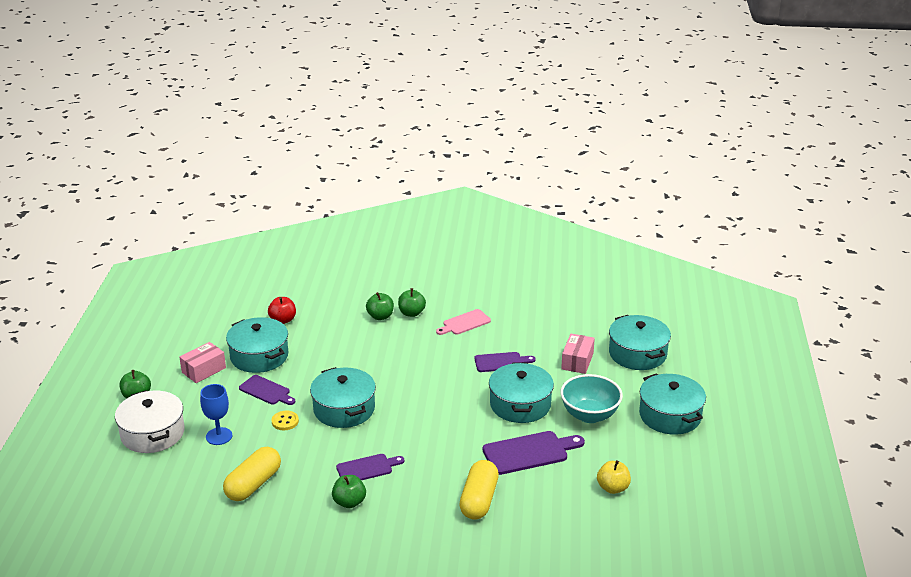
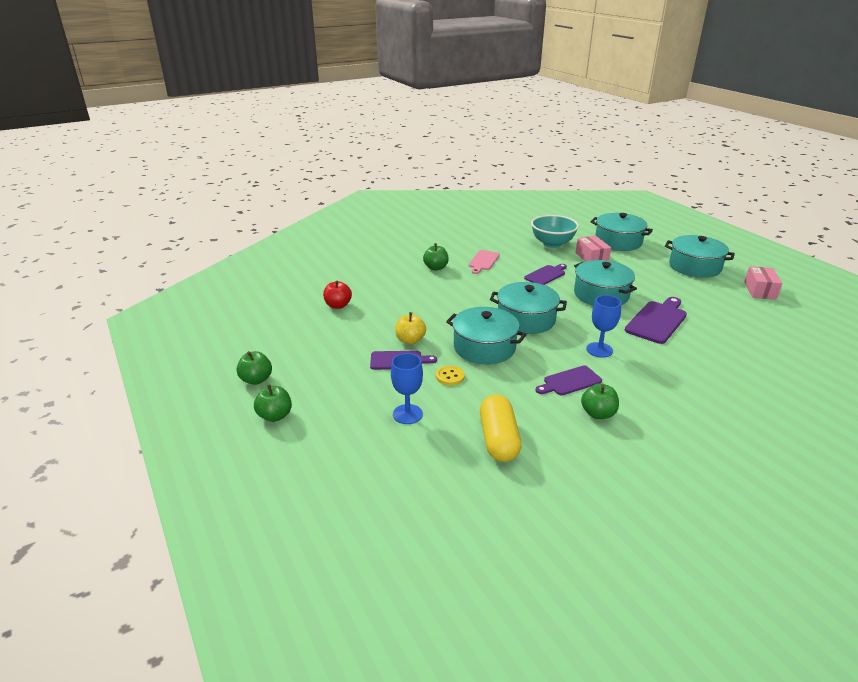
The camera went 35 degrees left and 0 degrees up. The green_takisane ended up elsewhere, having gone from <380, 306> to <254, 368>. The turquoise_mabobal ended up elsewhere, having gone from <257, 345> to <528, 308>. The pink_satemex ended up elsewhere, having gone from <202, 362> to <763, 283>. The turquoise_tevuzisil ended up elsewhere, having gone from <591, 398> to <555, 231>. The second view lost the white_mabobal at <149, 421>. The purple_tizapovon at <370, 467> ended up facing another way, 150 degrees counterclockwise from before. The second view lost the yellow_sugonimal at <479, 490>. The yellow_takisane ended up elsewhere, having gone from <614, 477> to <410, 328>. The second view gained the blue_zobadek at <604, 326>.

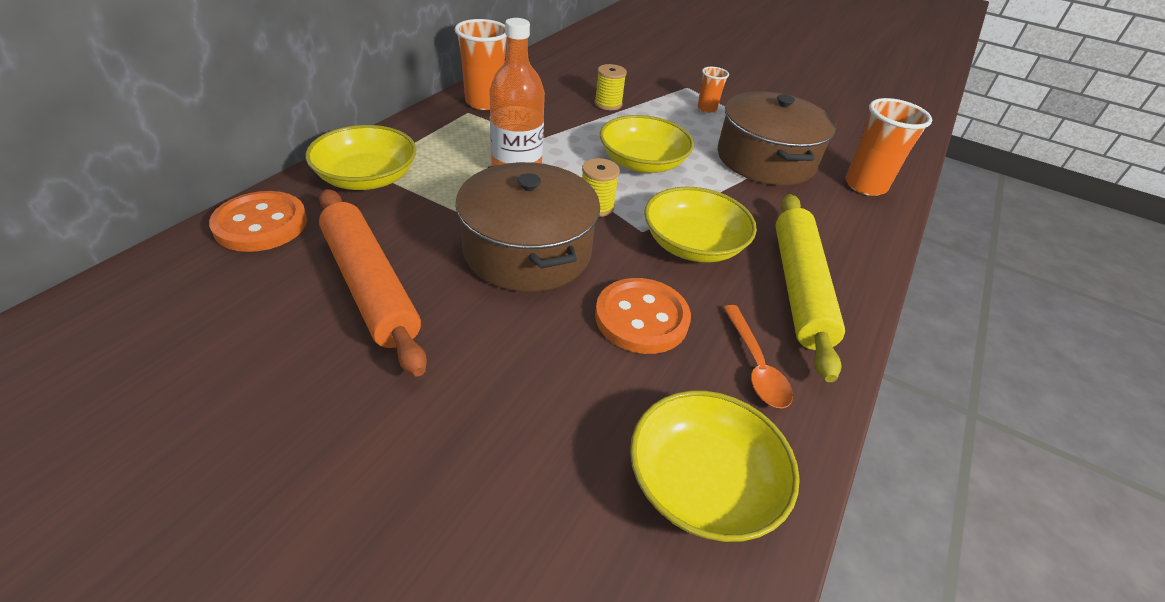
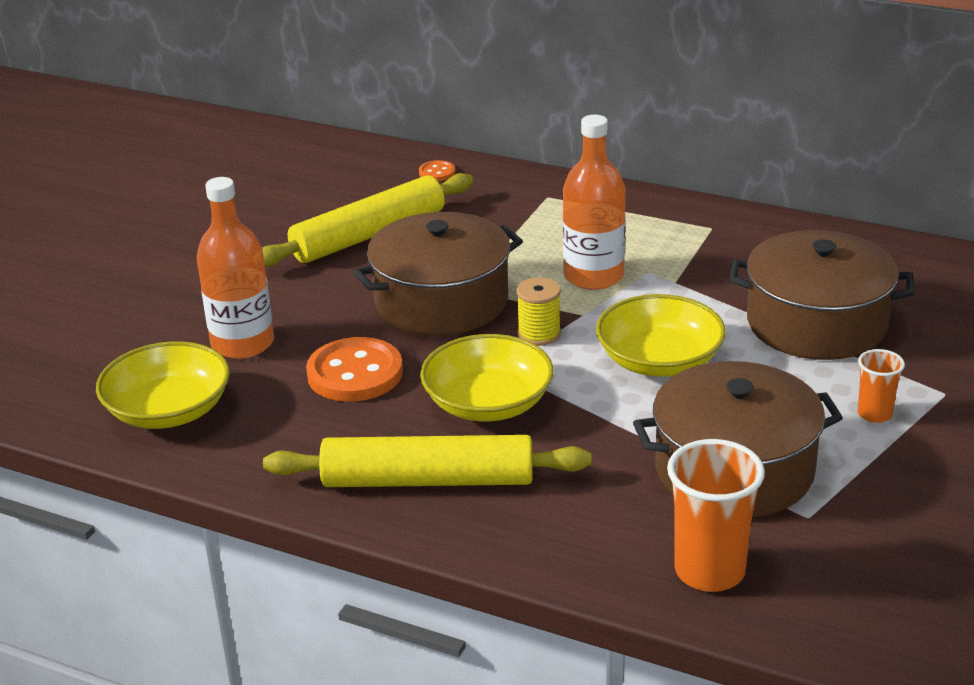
The camera went 90 degrees right and 10 degrees down. The second view lost the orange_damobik at <481, 64>. Where the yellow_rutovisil stood at <610, 87>, the brown_mabobal came to stand at <821, 295>. The second view lost the yellow_tevuzisil at <360, 157>. What was the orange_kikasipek at <373, 283> turned into the yellow_kikasipek at <368, 220>. The size of the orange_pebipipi at <258, 221> changed by a factor of 0.47. The second view lost the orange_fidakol at <758, 356>. The second view gained the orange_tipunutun at <235, 268>.

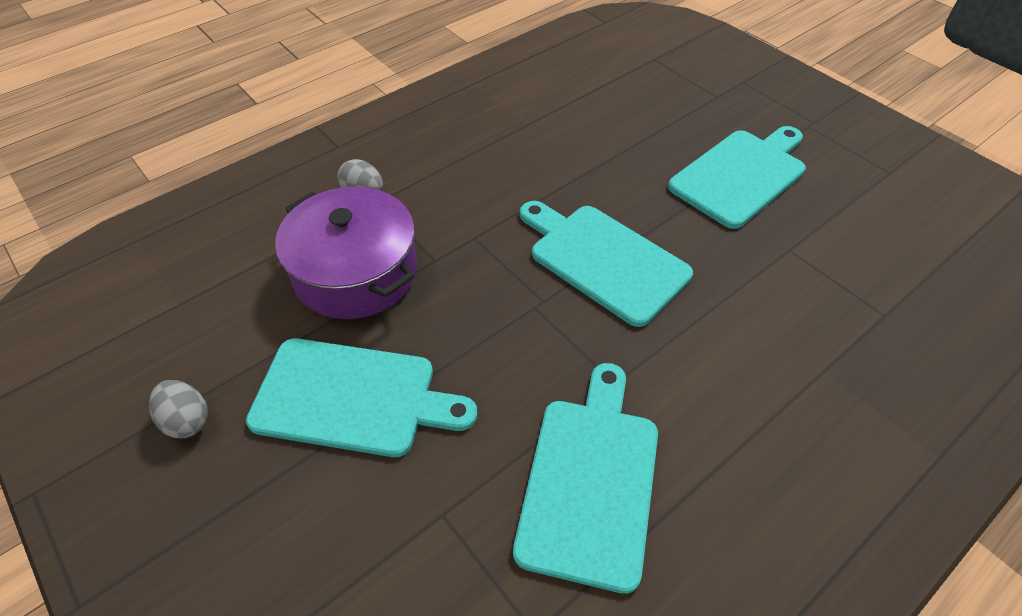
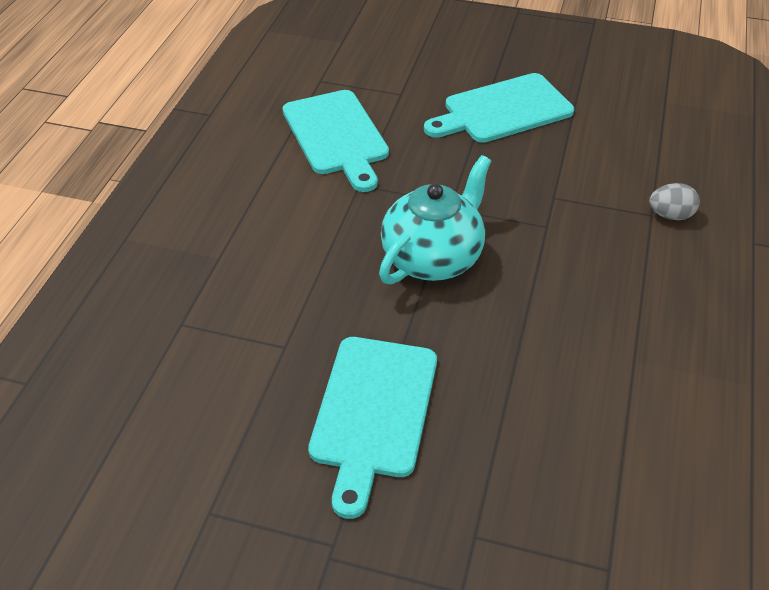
The camera went 145 degrees right and 5 degrees down. The second view lost the purple_mabobal at <346, 253>. Where the turquoise_tizapovon stood at <606, 264>, the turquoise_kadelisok came to stand at <435, 219>. The second view lost the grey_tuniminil at <178, 409>.

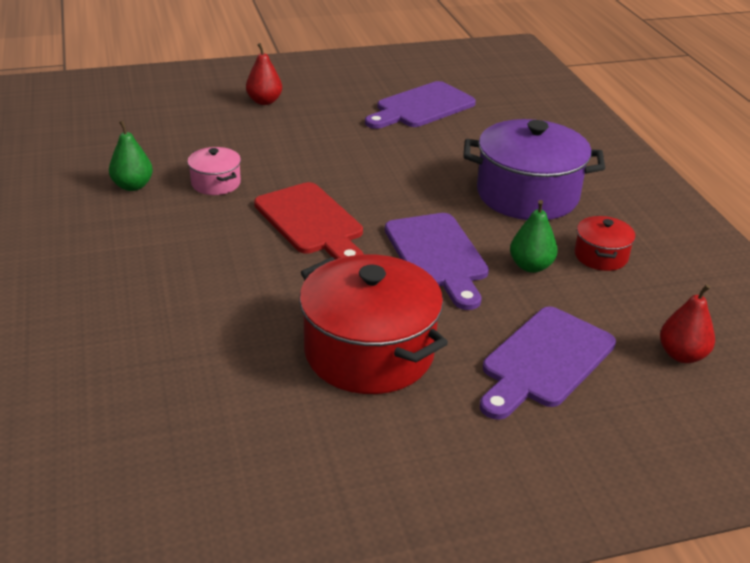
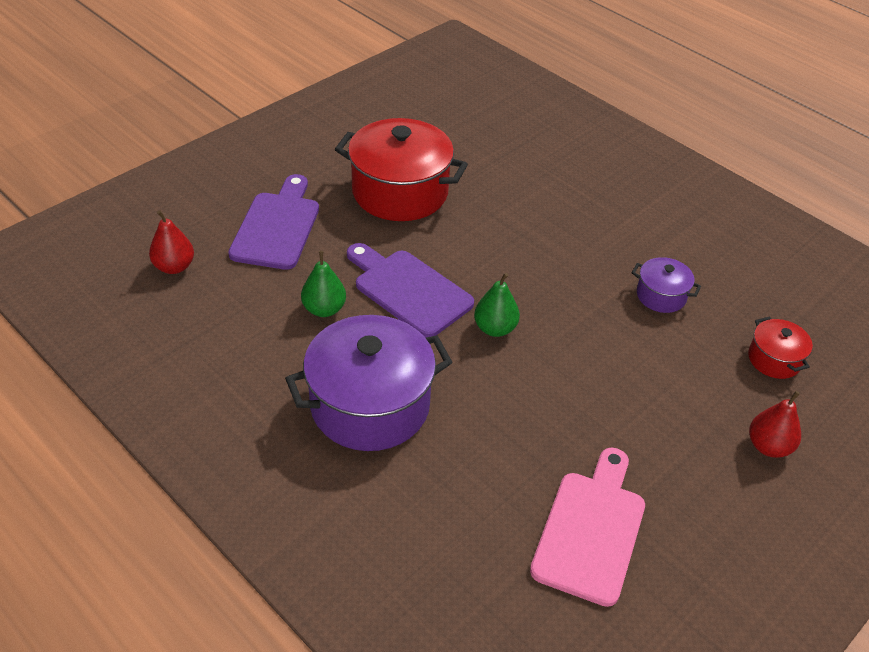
The camera went 150 degrees right and 10 degrees up. What was the purple_tizapovon at <420, 105> turned into the pink_tizapovon at <587, 527>. The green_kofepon ended up elsewhere, having gone from <131, 156> to <497, 305>. What was the pink_mabobal at <214, 171> turned into the purple_mabobal at <666, 285>. The second view lost the red_tizapovon at <308, 220>. The red_mabobal ended up elsewhere, having gone from <605, 243> to <780, 348>.

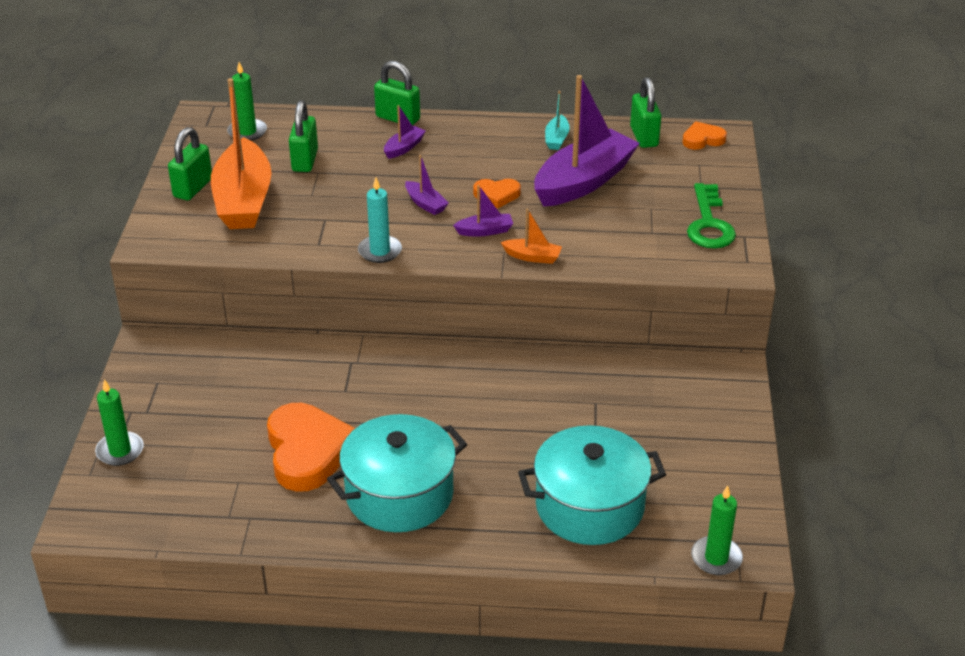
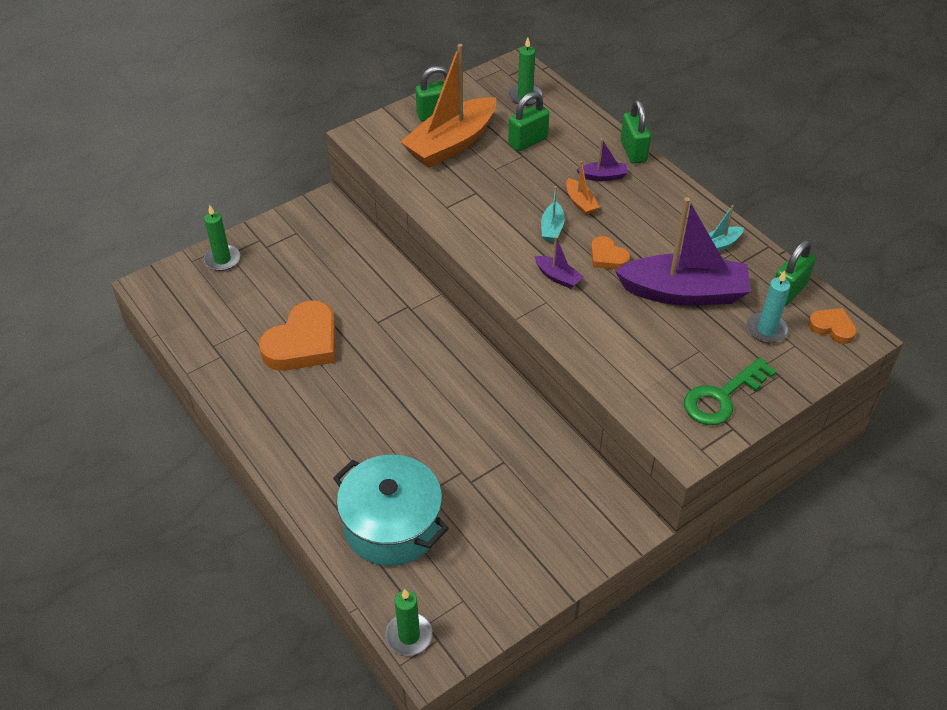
The camera went 50 degrees right and 10 degrees up. What was the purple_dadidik at <427, 185> turned into the turquoise_dadidik at <553, 214>. The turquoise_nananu ended up elsewhere, having gone from <380, 220> to <768, 307>. The orange_dadidik ended up elsewhere, having gone from <531, 236> to <583, 188>. The second view lost the turquoise_mabobal at <397, 473>.

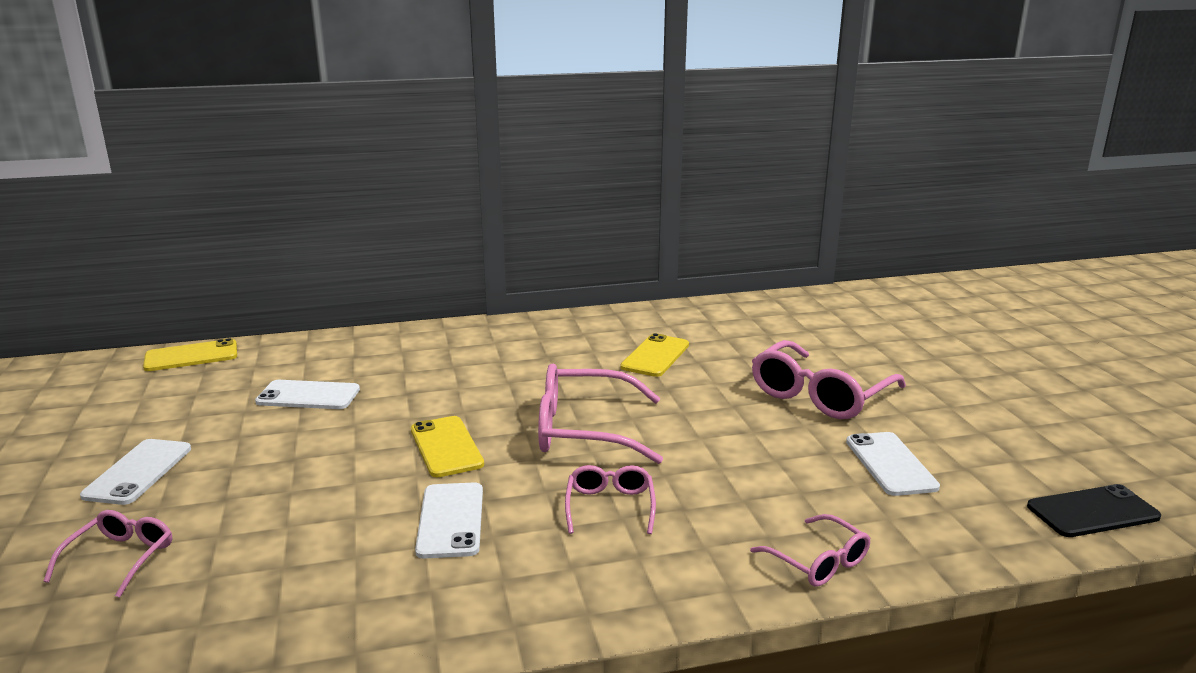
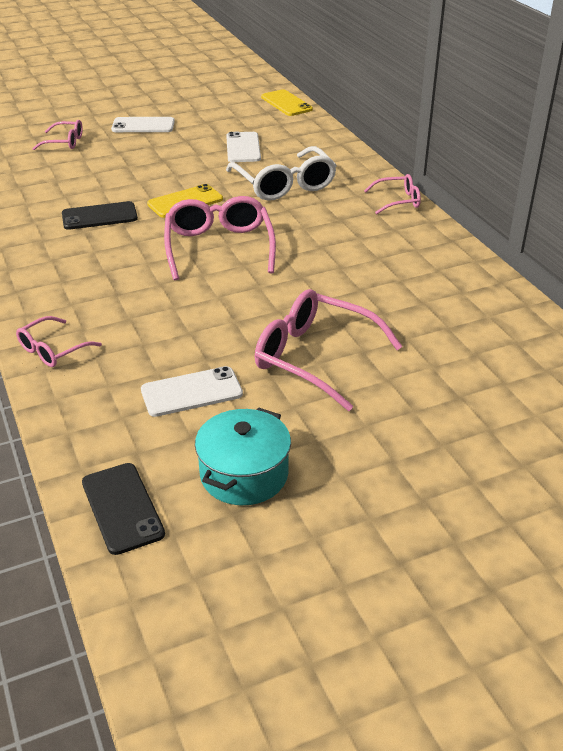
The camera went 80 degrees right and 15 degrees up. The second view lost the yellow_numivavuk at <654, 355>. The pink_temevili ended up elsewhere, having gone from <610, 499> to <392, 194>. What was the white_numivavuk at <449, 520> turned into the black_numivavuk at <100, 215>. The second view gained the white_temevili at <281, 173>. The second view gained the turquoise_mabobal at <243, 456>.

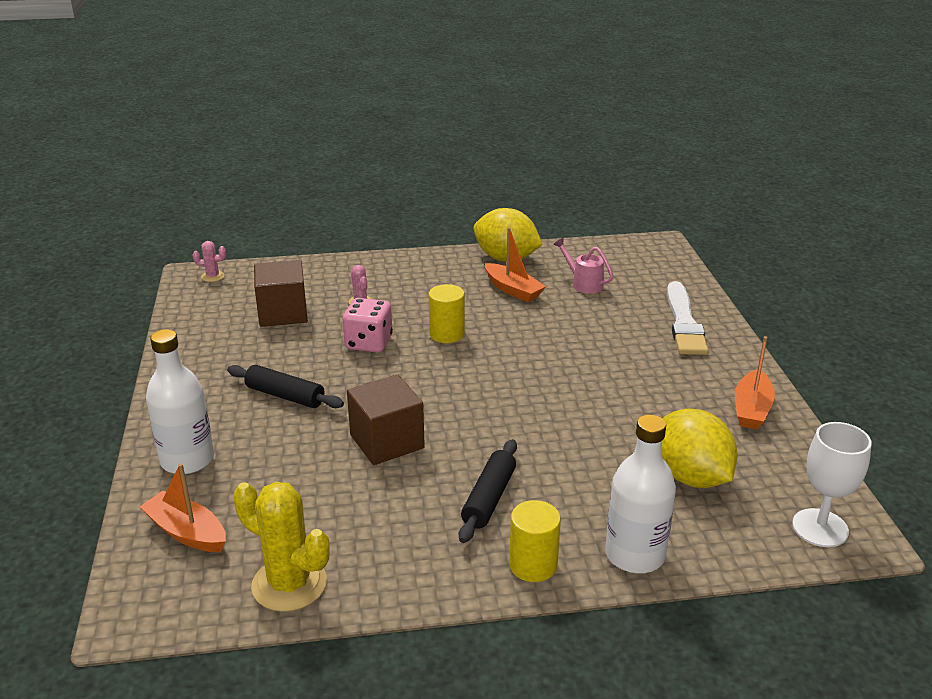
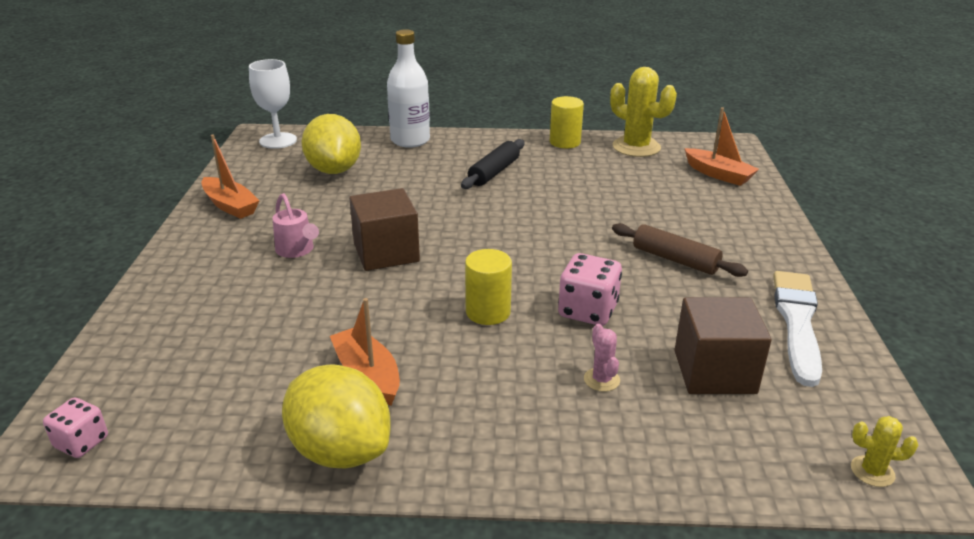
The camera went 170 degrees left and 0 degrees up. The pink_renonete ended up elsewhere, having gone from <583, 266> to <296, 225>. What was the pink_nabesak at <209, 261> turned into the yellow_nabesak at <884, 451>. The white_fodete ended up elsewhere, having gone from <688, 318> to <797, 329>. The second view lost the white_tipunutun at <180, 401>. The orange_dadidik at <755, 382> ended up facing another way, 105 degrees clockwise from before. What was the black_kikasipek at <285, 386> turned into the brown_kikasipek at <680, 250>. The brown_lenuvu ended up elsewhere, having gone from <386, 419> to <384, 229>. The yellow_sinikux ended up elsewhere, having gone from <535, 541> to <567, 122>. The second view gained the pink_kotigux at <75, 427>.

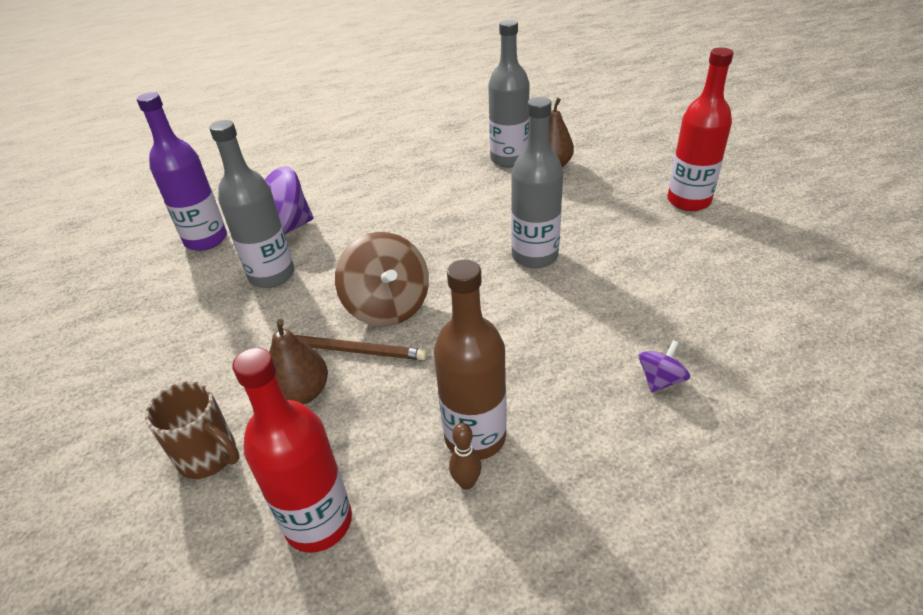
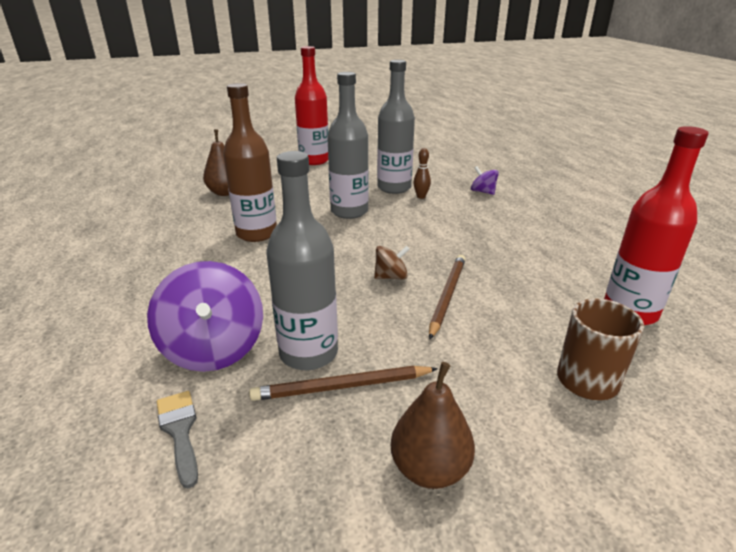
The camera went 85 degrees left and 10 degrees down. The grey_tipunutun ended up elsewhere, having gone from <509, 94> to <396, 127>. Where the purple_tipunutun stood at <182, 171>, the grey_fodete came to stand at <177, 440>. The size of the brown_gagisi at <382, 279> changed by a factor of 0.50. The brown_tipunutun ended up elsewhere, having gone from <470, 360> to <250, 162>. The brown_kofepon ended up elsewhere, having gone from <298, 362> to <433, 425>. The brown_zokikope ended up elsewhere, having gone from <465, 456> to <422, 173>. The second view gained the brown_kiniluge at <343, 383>.

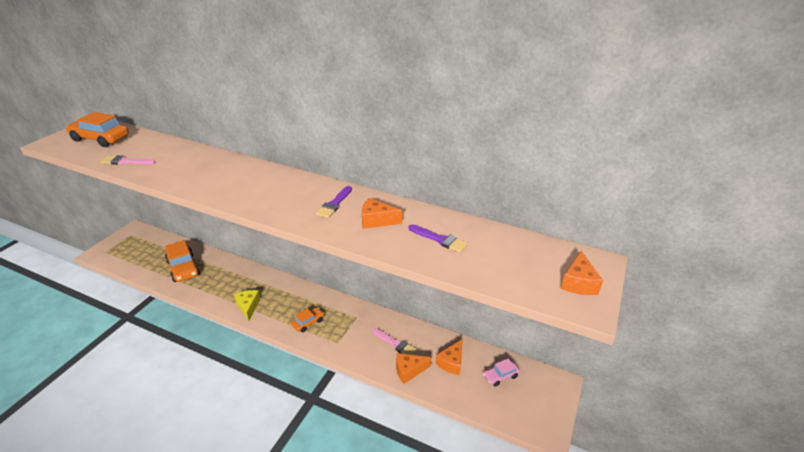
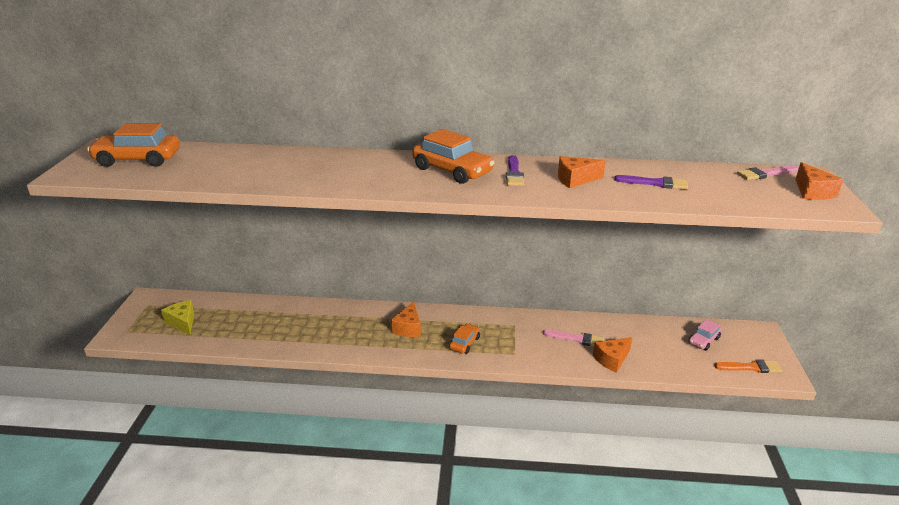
The camera went 20 degrees left and 5 degrees down. The pink_fodete ended up elsewhere, having gone from <128, 160> to <768, 172>. The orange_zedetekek ended up elsewhere, having gone from <182, 261> to <453, 156>. The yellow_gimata ended up elsewhere, having gone from <247, 305> to <177, 317>. The orange_gimata ended up elsewhere, having gone from <449, 357> to <406, 319>. The second view gained the orange_fodete at <748, 366>.

